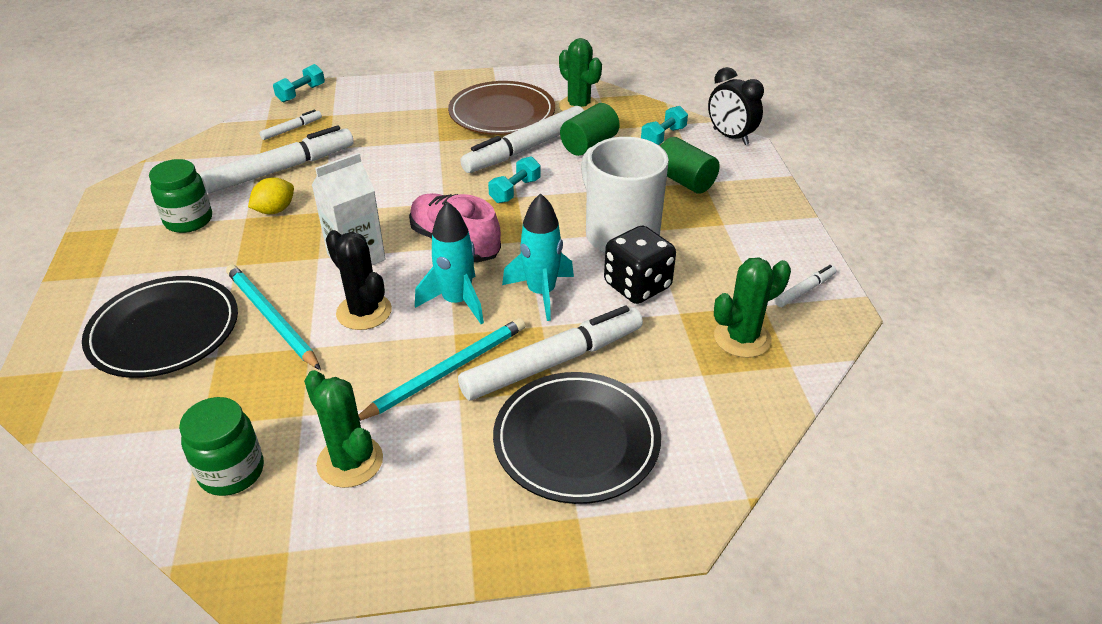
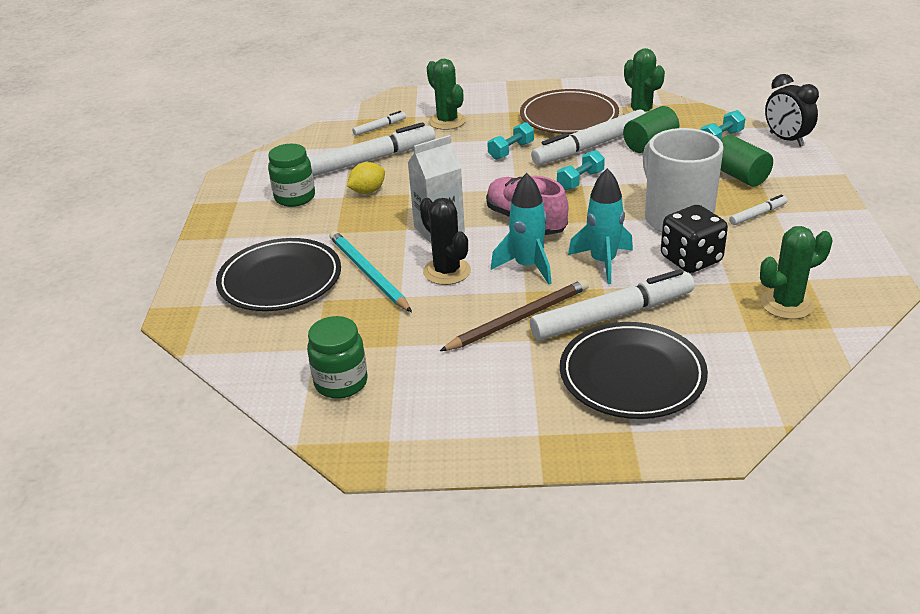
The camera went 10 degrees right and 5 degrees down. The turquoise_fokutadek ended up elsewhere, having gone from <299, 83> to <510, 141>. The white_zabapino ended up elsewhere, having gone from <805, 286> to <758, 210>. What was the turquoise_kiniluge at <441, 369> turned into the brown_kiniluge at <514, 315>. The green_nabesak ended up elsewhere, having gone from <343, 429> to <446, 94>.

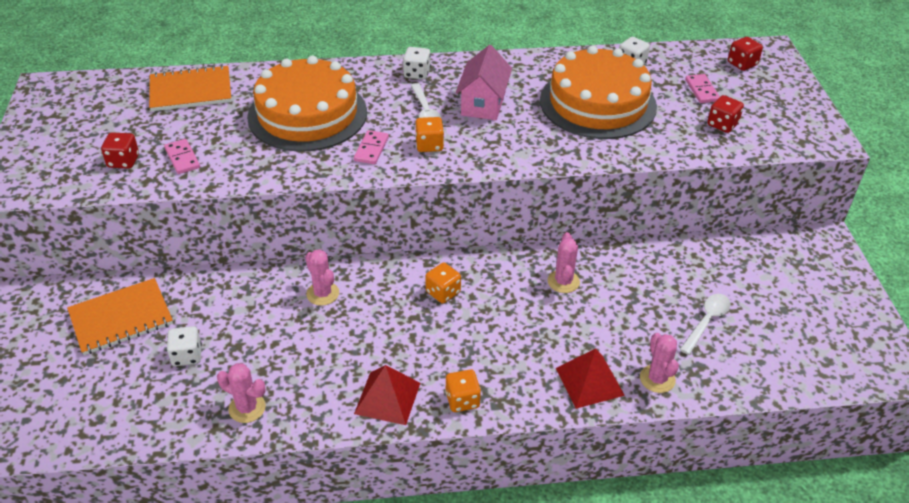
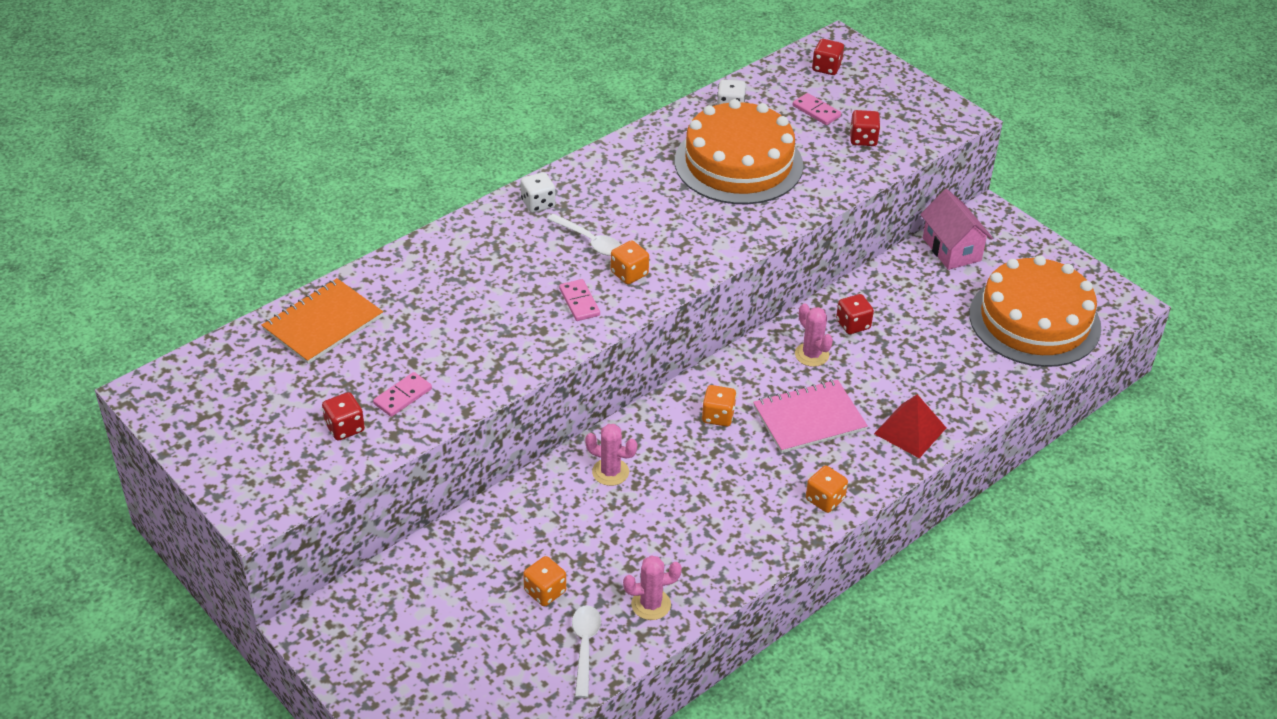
The camera went 35 degrees left and 0 degrees up. The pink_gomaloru ended up elsewhere, having gone from <484, 82> to <956, 229>. The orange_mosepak ended up elsewhere, having gone from <307, 104> to <1035, 311>. The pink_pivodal at <182, 156> ended up facing another way, 75 degrees counterclockwise from before. The second view lost the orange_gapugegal at <120, 316>. The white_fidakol ended up elsewhere, having gone from <705, 324> to <586, 651>. What was the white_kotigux at <184, 346> turned into the orange_kotigux at <544, 581>. The second view lost the pink_nabesak at <659, 363>. The second view lost the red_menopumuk at <387, 395>. The second view gained the red_kotigux at <855, 314>. The second view gained the pink_gapugegal at <810, 416>.

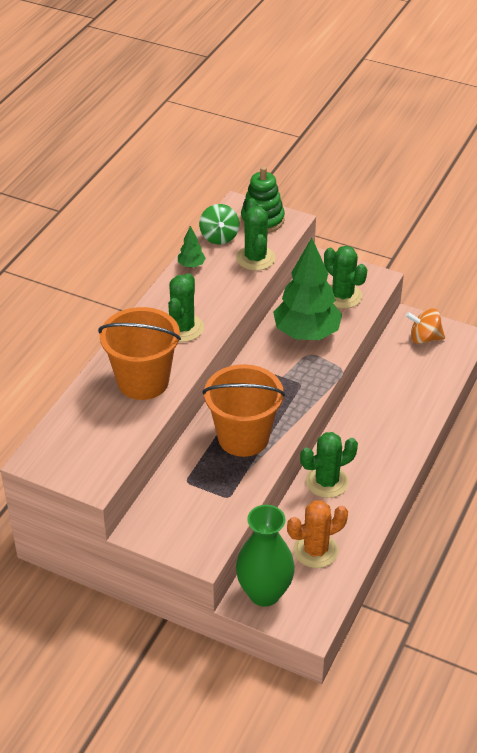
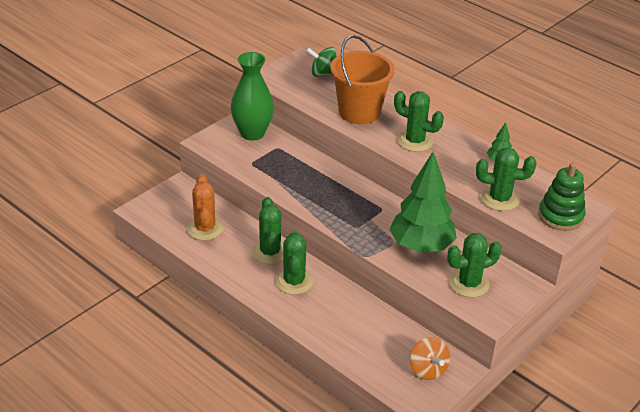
The camera went 105 degrees right and 5 degrees down. The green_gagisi ended up elsewhere, having gone from <219, 224> to <321, 62>. The orange_gagisi at <425, 326> ended up facing another way, 135 degrees clockwise from before. The second view lost the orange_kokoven at <243, 410>. The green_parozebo ended up elsewhere, having gone from <265, 556> to <252, 96>. The second view gained the green_nabesak at <294, 263>.

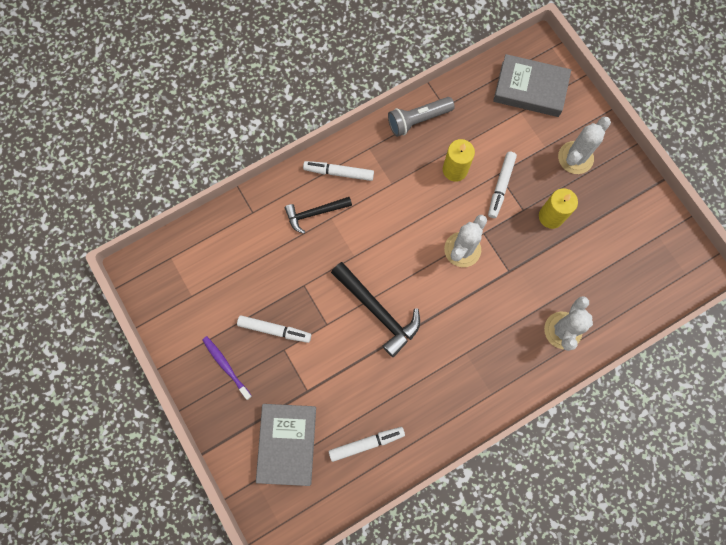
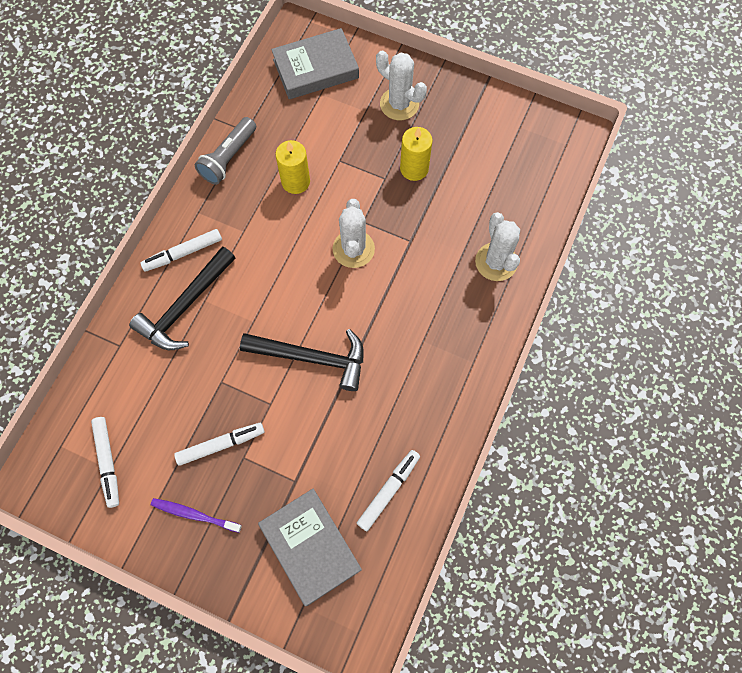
The camera went 35 degrees left and 5 degrees down. The white_nabesak at <584, 145> ended up facing another way, 60 degrees counterclockwise from before. The white_zabapino ended up elsewhere, having gone from <502, 184> to <105, 462>. The size of the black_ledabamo at <318, 215> changed by a factor of 1.55.

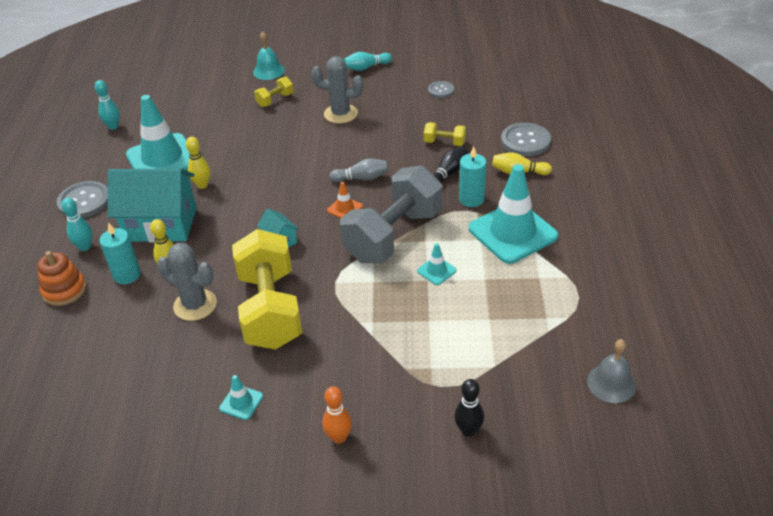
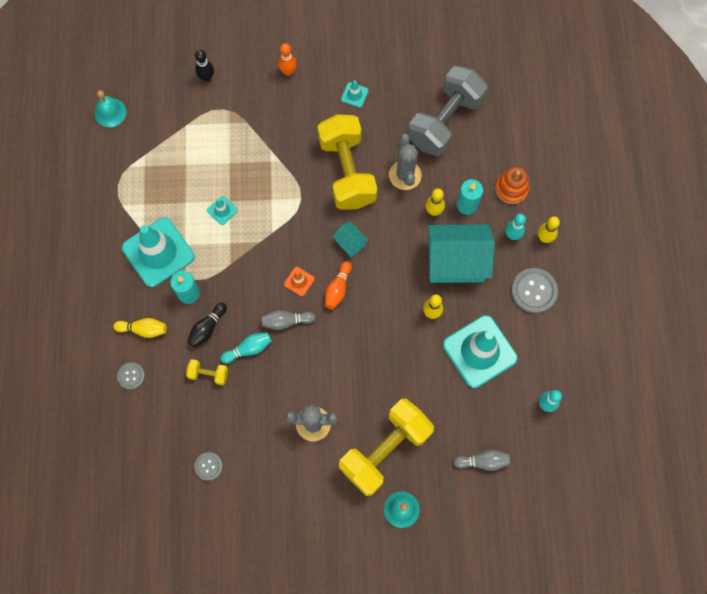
The camera went 175 degrees right and 30 degrees up. The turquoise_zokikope ended up elsewhere, having gone from <368, 61> to <246, 348>. The size of the yellow_fokutadek at <274, 92> changed by a factor of 2.38. The size of the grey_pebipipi at <526, 139> changed by a factor of 0.58. The grey_fokutadek ended up elsewhere, having gone from <391, 214> to <448, 111>. The grey_nabesak at <187, 282> ended up facing another way, 60 degrees clockwise from before. What was the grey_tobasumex at <612, 371> turned into the turquoise_tobasumex at <111, 108>. The second view gained the yellow_zokikope at <549, 229>. The second view gained the orange_zokikope at <338, 285>. The second view gained the grey_zokikope at <481, 460>.

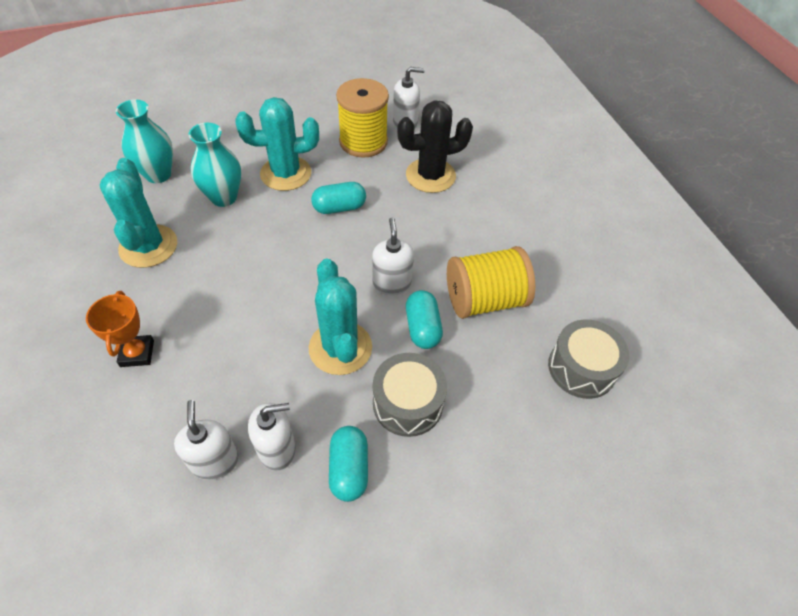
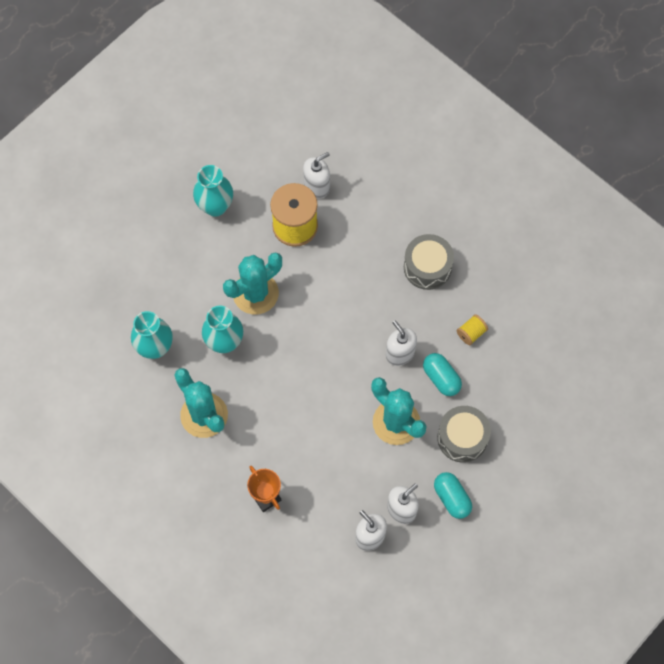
The camera went 25 degrees left and 15 degrees up. The second view lost the black_nabesak at <435, 146>. The second view lost the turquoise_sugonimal at <338, 198>. The size of the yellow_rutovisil at <491, 282> changed by a factor of 0.45. The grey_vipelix ended up elsewhere, having gone from <588, 359> to <429, 262>. The second view gained the turquoise_parozebo at <213, 191>.

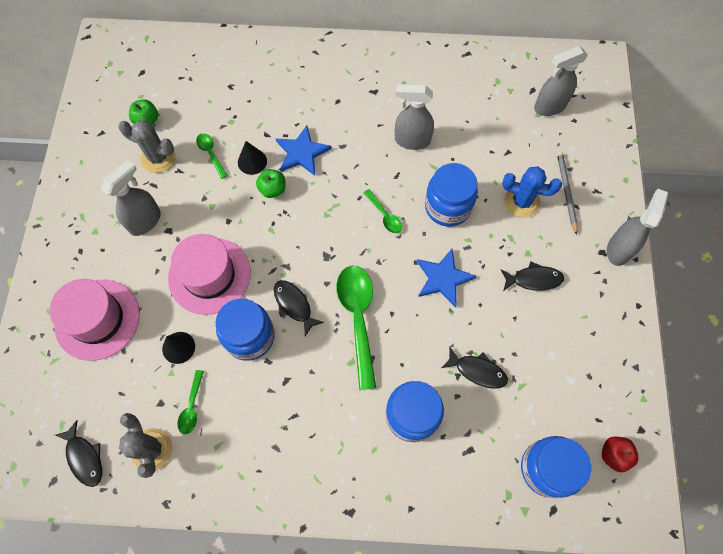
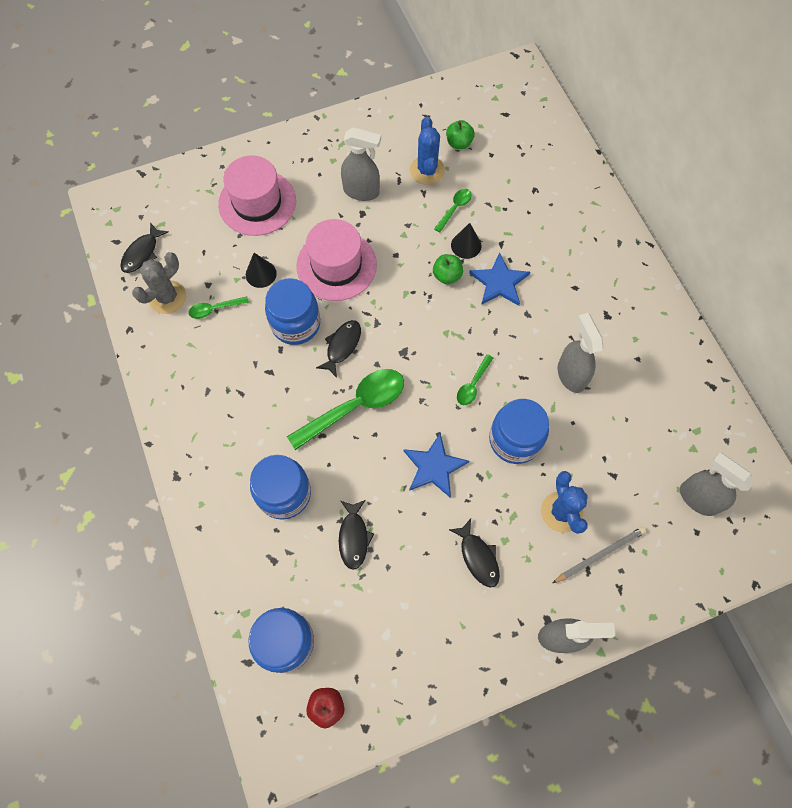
The camera went 65 degrees right and 0 degrees up. What was the grey_nabesak at <147, 146> turned into the blue_nabesak at <427, 151>.

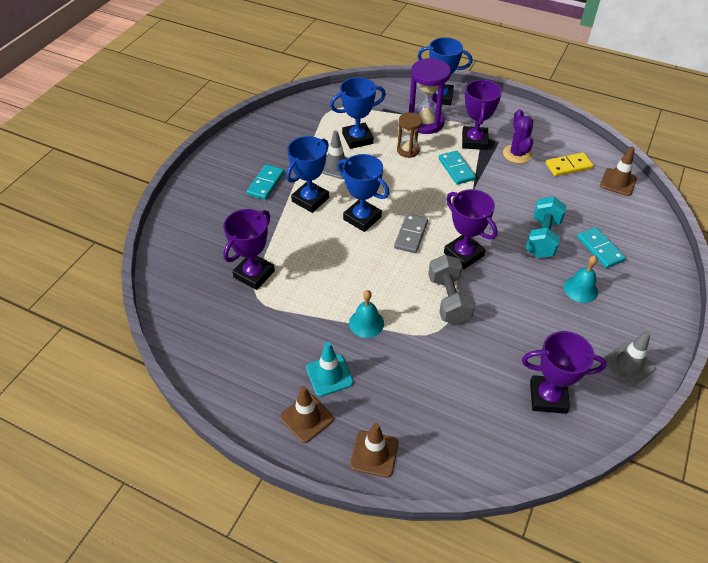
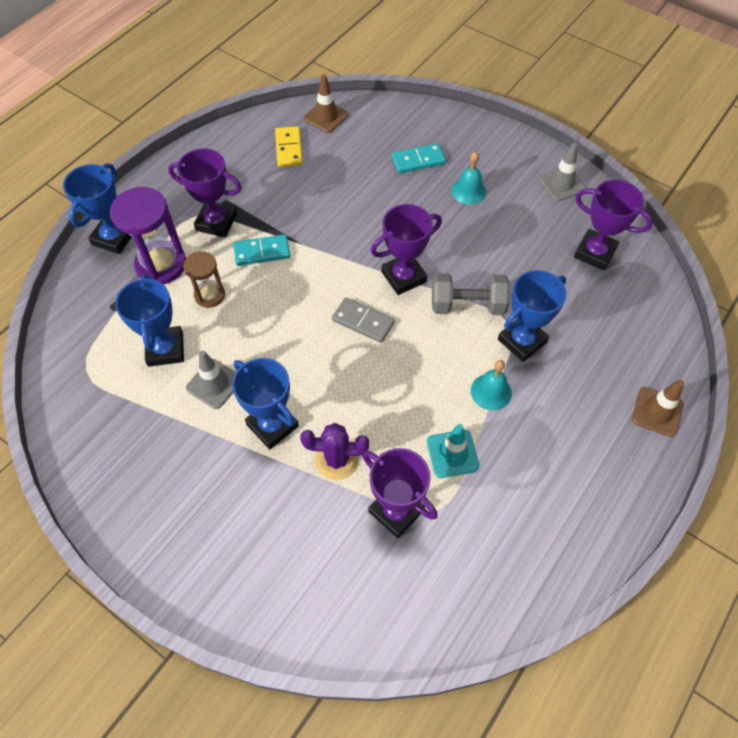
The camera went 80 degrees left and 10 degrees up. The purple_nabesak ended up elsewhere, having gone from <518, 136> to <334, 451>. The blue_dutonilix ended up elsewhere, having gone from <363, 193> to <532, 316>. The second view lost the turquoise_pivodal at <265, 182>. The second view lost the turquoise_fokutadek at <546, 227>. The purple_dutonilix at <564, 372> ended up facing another way, 75 degrees counterclockwise from before. The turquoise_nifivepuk ended up elsewhere, having gone from <329, 369> to <453, 451>. The second view lost the brown_nifivepuk at <307, 414>.

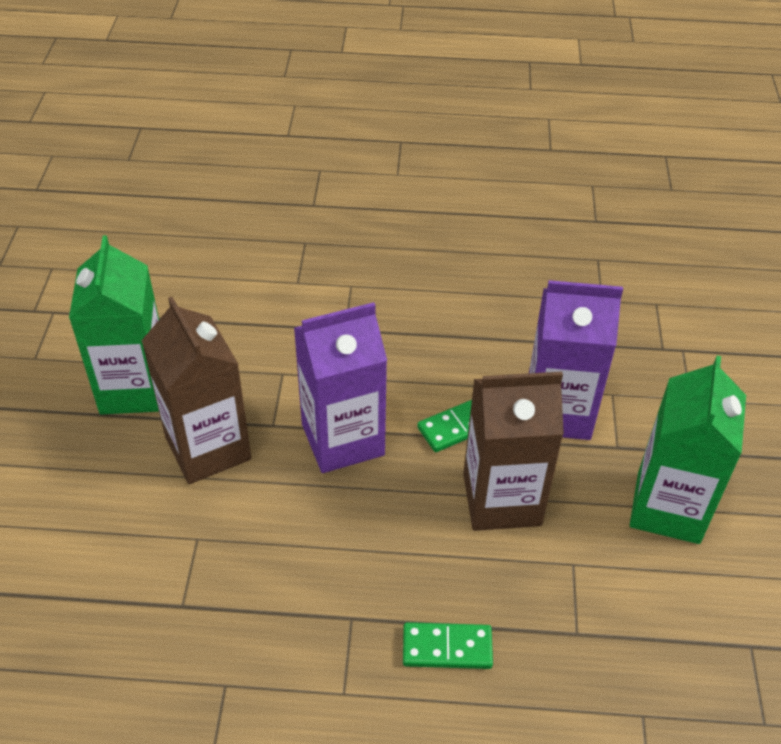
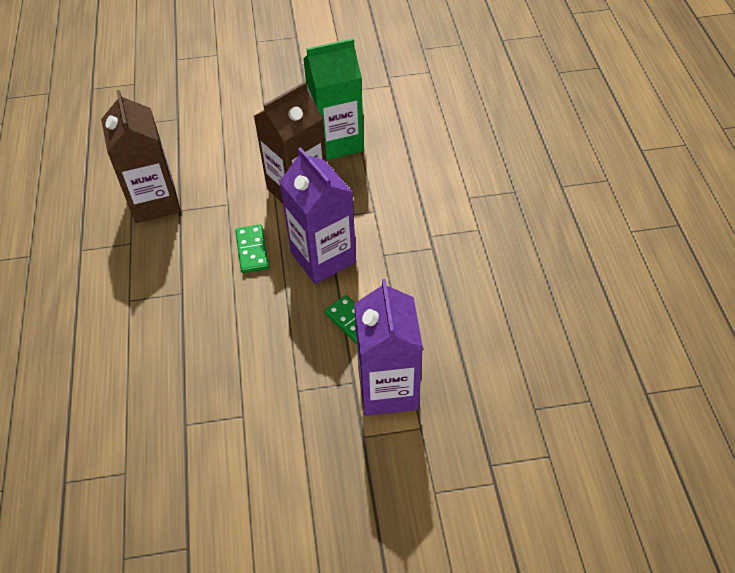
The camera went 80 degrees right and 5 degrees up. The second view lost the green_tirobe at <688, 450>. The brown_tirobe ended up elsewhere, having gone from <513, 451> to <141, 156>. The green_pivodal ended up elsewhere, having gone from <448, 645> to <252, 249>.

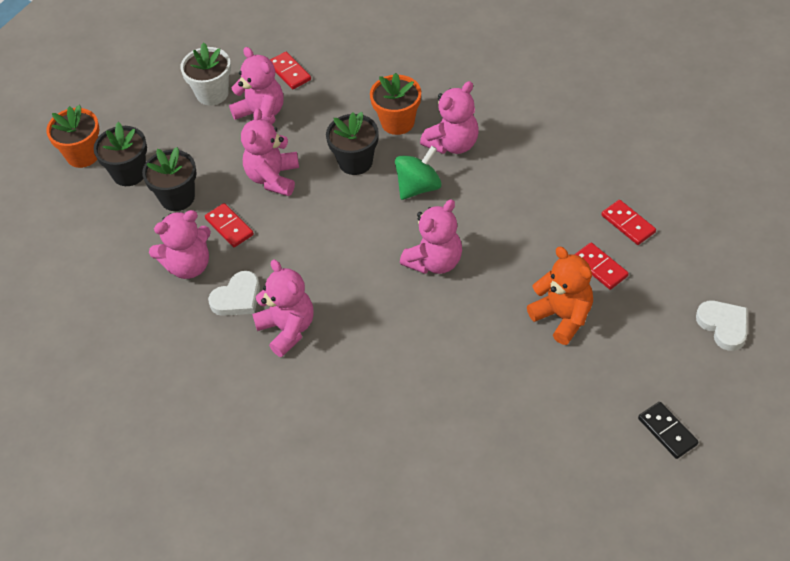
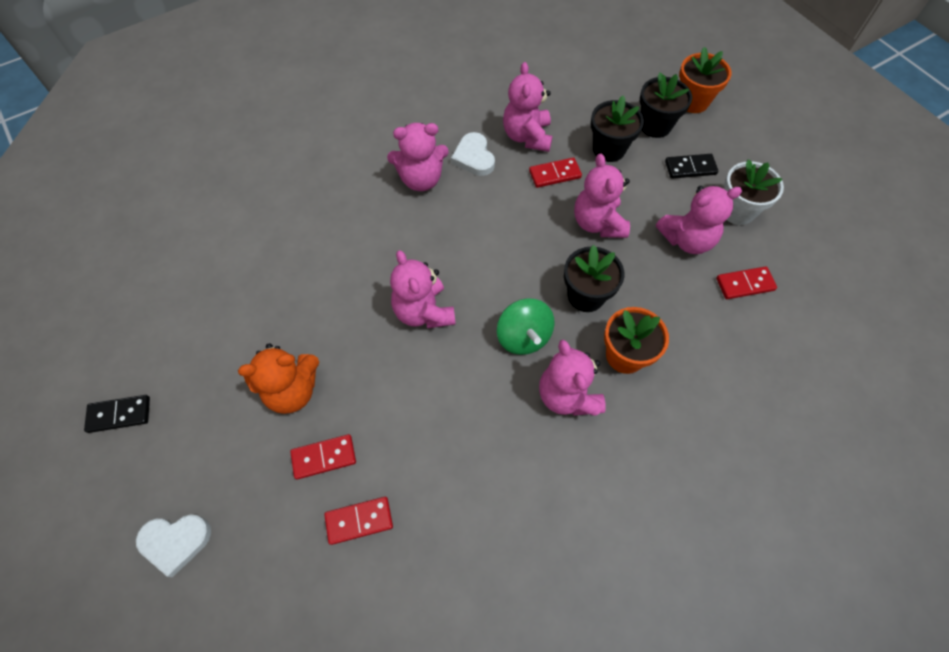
The camera went 110 degrees right and 10 degrees up. The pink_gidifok at <270, 152> ended up facing another way, 135 degrees counterclockwise from before. The second view gained the black_pivodal at <691, 166>.

